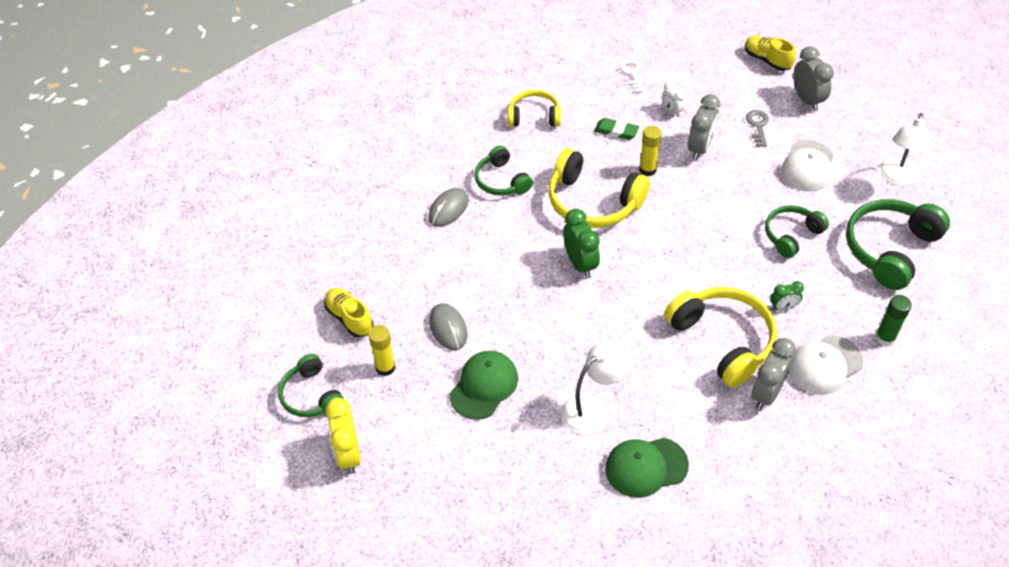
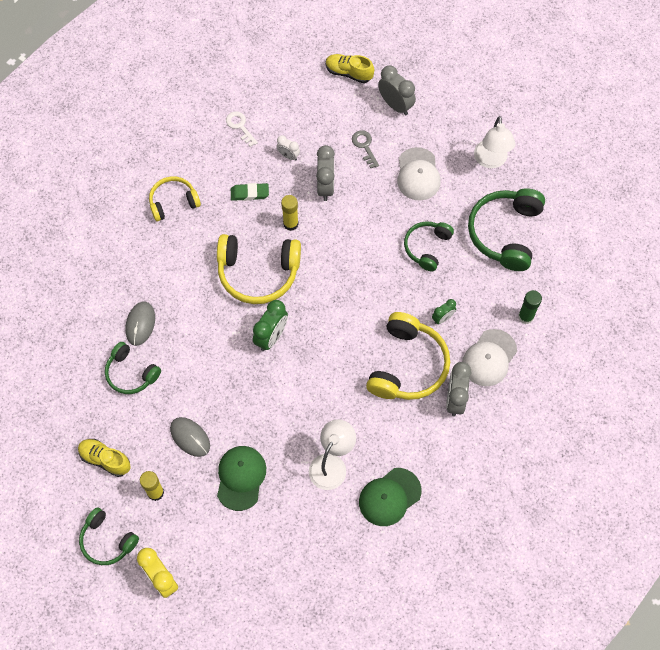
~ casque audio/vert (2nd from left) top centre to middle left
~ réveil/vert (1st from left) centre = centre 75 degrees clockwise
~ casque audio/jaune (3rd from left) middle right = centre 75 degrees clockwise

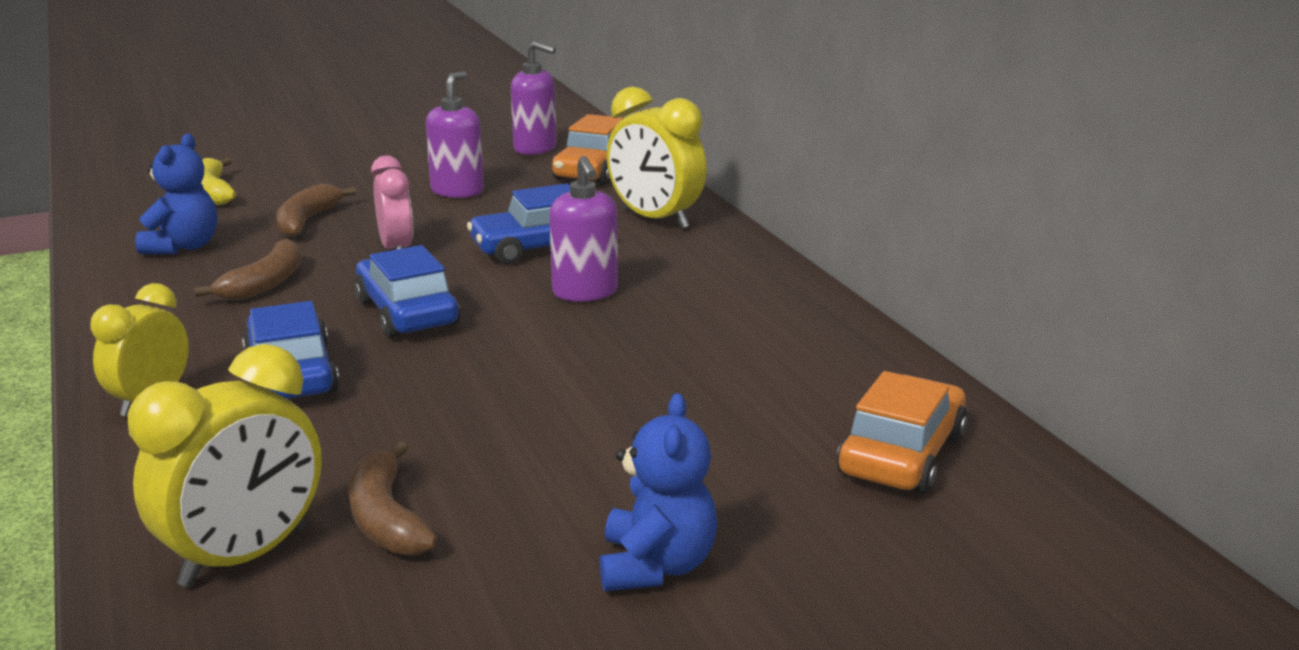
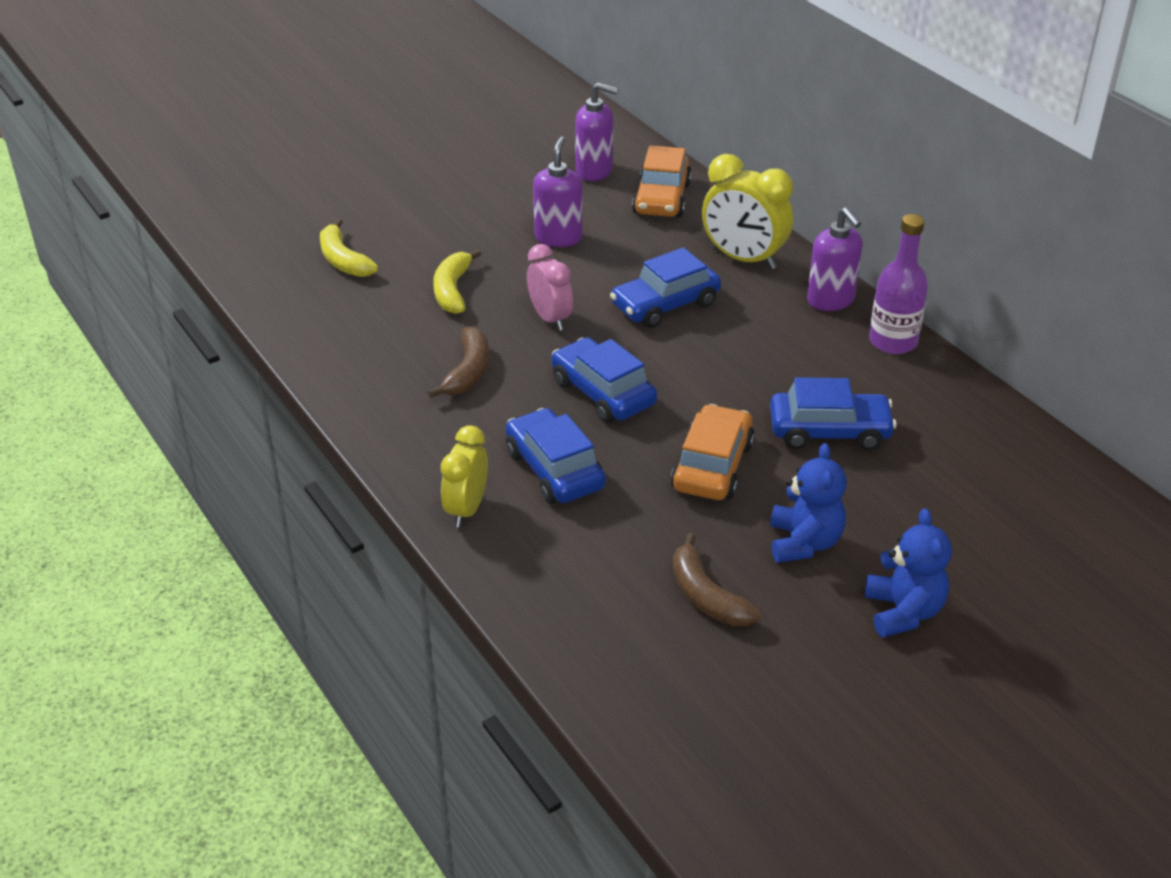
- réveil/jaune (2nd from left) bottom left
+ voiture/bleu (4th from left) middle right
+ bouteille/violet top right
~ ours en peluche/bleu (1st from left) top left to middle right
~ distributeur de savon/violet (3rd from left) centre to top right
~ voiture/orange (2nd from left) middle right to centre
~ banane/marron (2nd from left) top left to banane/jaune (2nd from left) top centre

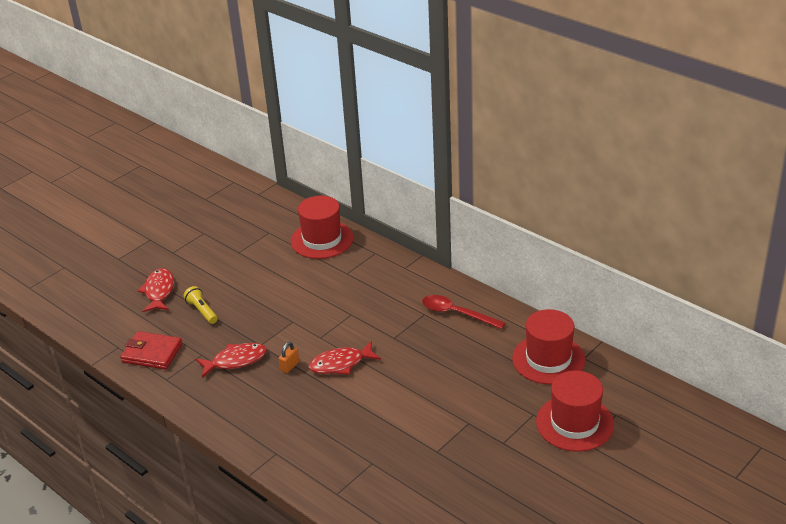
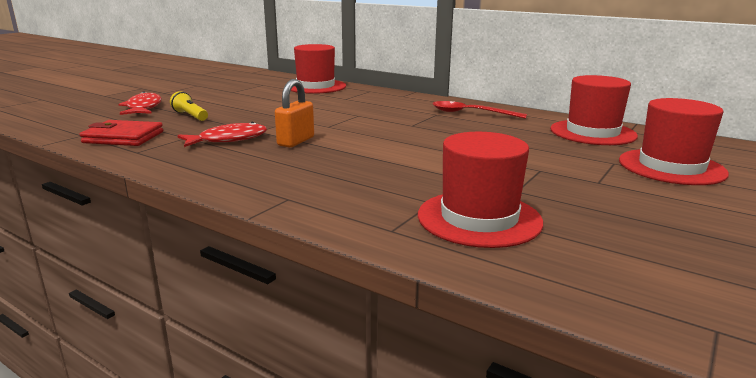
- poisson/rouge (3rd from left) bottom centre
+ chapeau/rouge (2nd from left) centre
~ cadenas/orange bottom centre = top centre x1.67

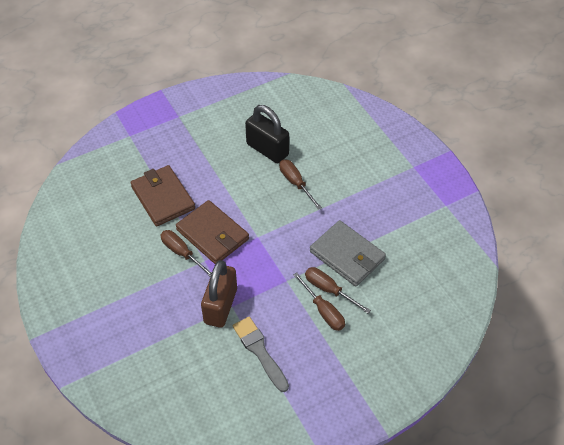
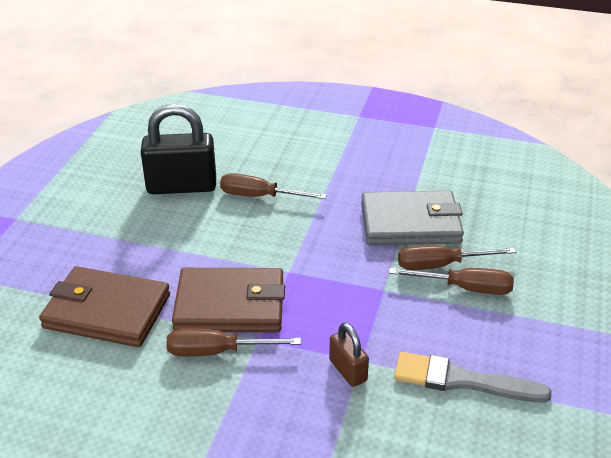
~ cadenas/marron centre = bottom centre x0.51

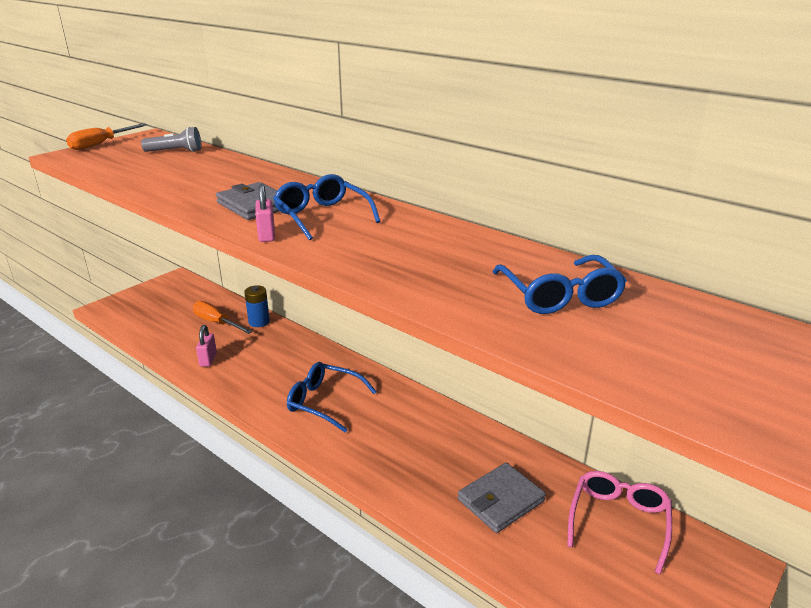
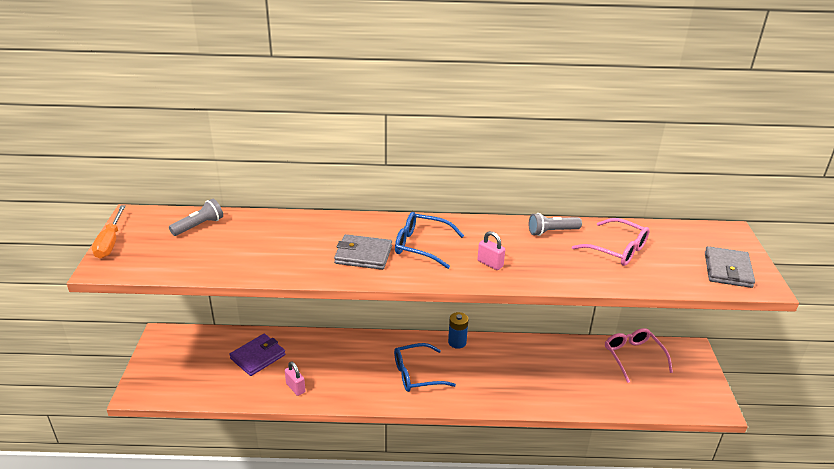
+ lampe de poche/gris (2nd from left) centre
~ pile/bleu middle left to bottom centre
~ cadenas/rose (2nd from left) middle left to centre
~ portefeuille/gris (2nd from left) bottom centre to middle right
~ tournevis/orange (2nd from left) middle left to portefeuille/violet bottom left
~ lunettes/bleu (3rd from left) middle right to lunettes/rose (1st from left) middle right

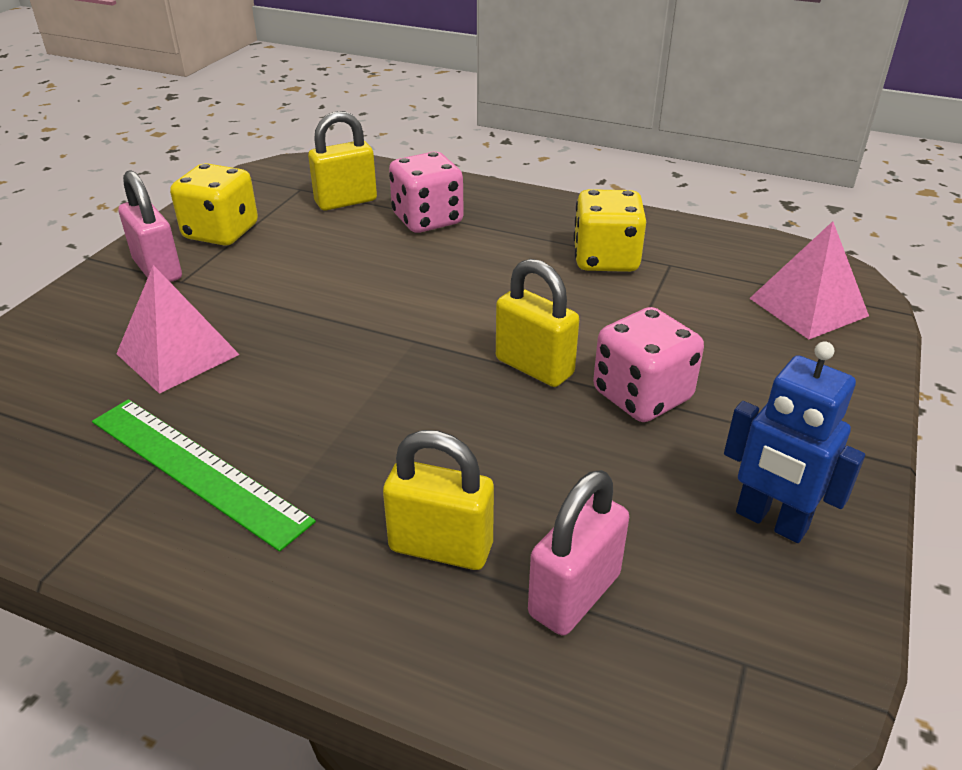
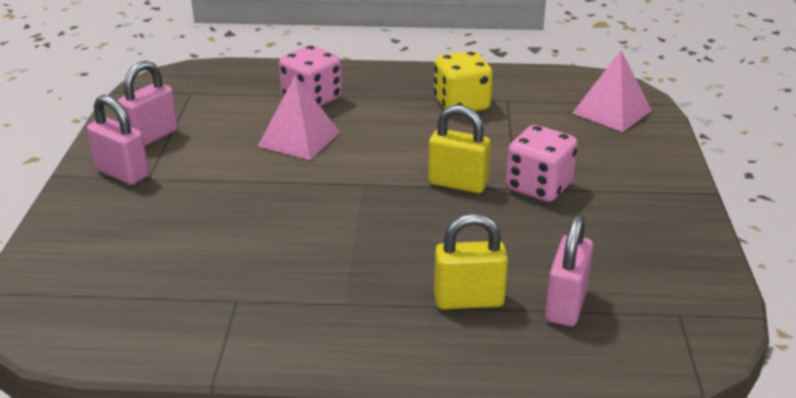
- règle/vert middle left
- cadenas/jaune (1st from left) top centre
- robot/bleu middle right
~ pyramide/rose (1st from left) middle left to top centre
~ dé/jaune (1st from left) top left to cadenas/rose (2nd from left) top left

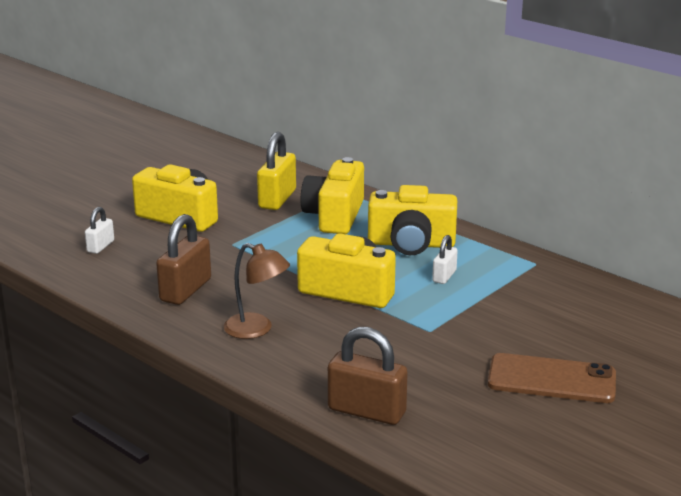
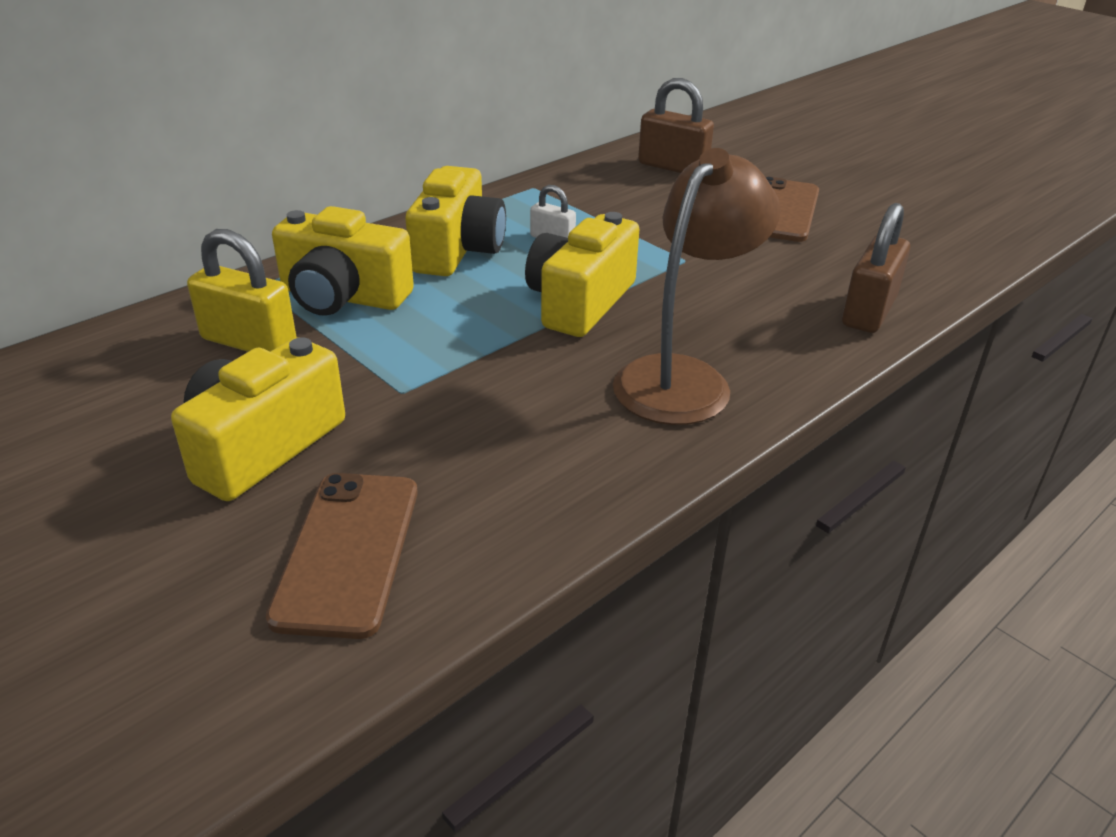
~ cadenas/marron (1st from left) middle left to top centre
~ cadenas/blanc (1st from left) middle left to téléphone/marron (1st from left) middle left
~ lampe/marron centre = centre x1.63

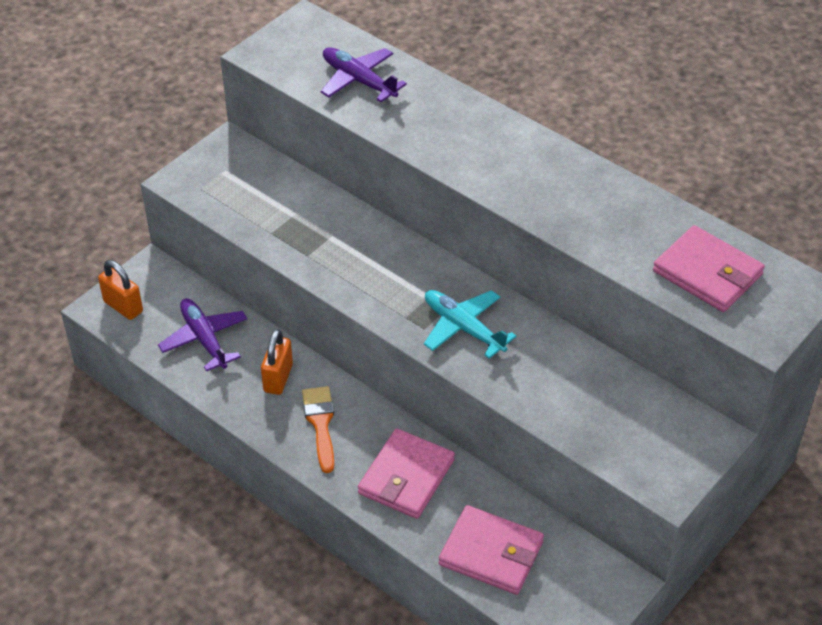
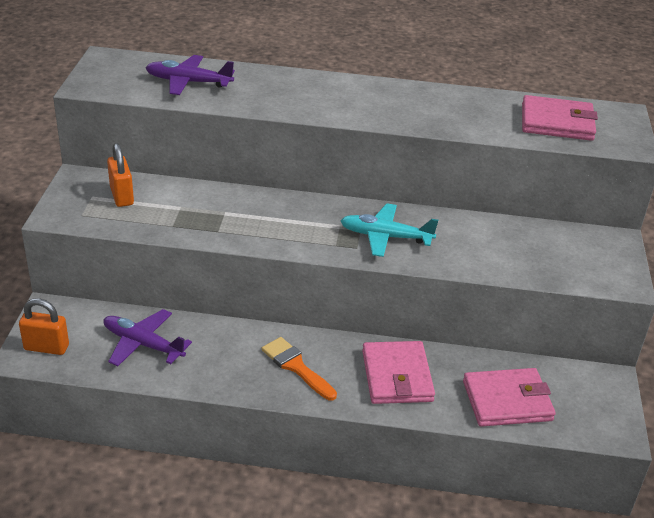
~ cadenas/orange (2nd from left) centre to middle left

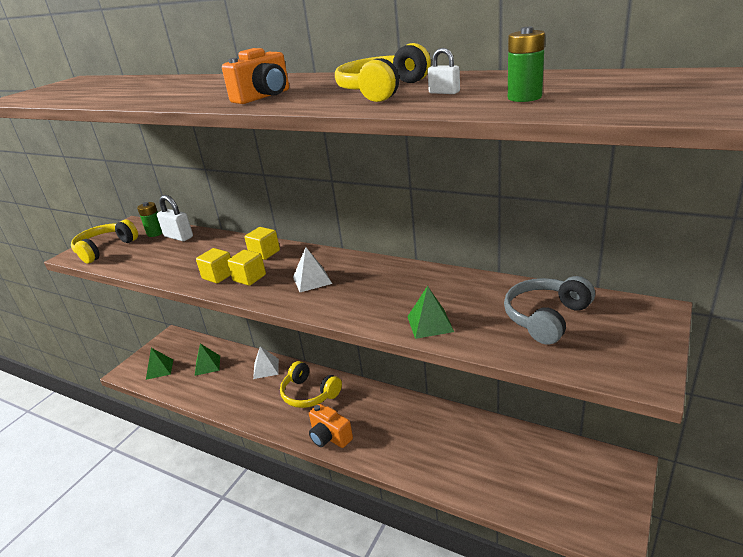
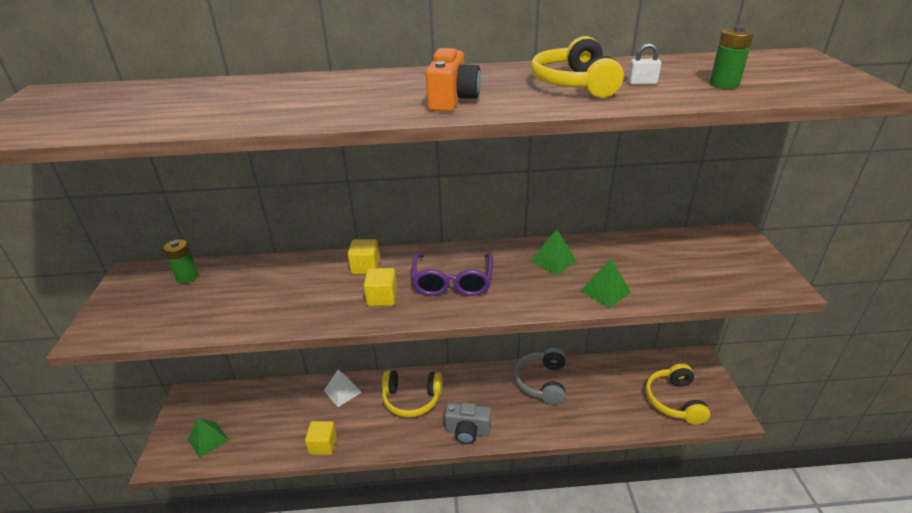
- cadenas/blanc (1st from left) middle left
~ casque audio/jaune (1st from left in the first image) middle left to casque audio/jaune (3rd from left) bottom right
~ pyramide/vert (2nd from left) middle left to centre
~ cube/jaune (1st from left) middle left to bottom centre
~ casque audio/gris middle right to bottom centre
~ pyramide/blanc (2nd from left) centre to lunettes/violet centre
~ appareil photo/orange (2nd from left) bottom centre to appareil photo/gris bottom centre

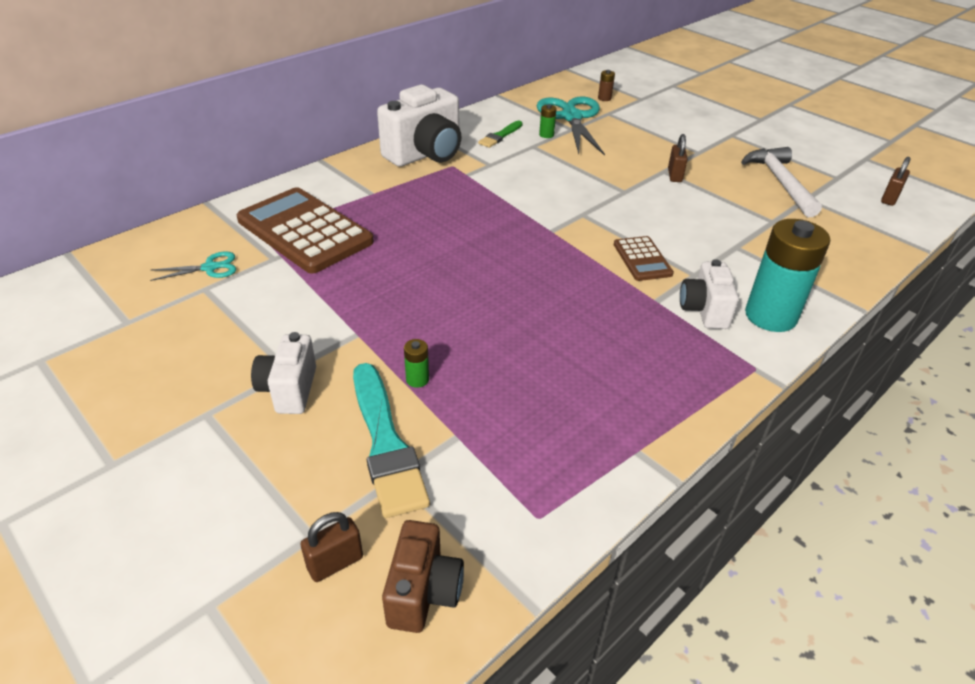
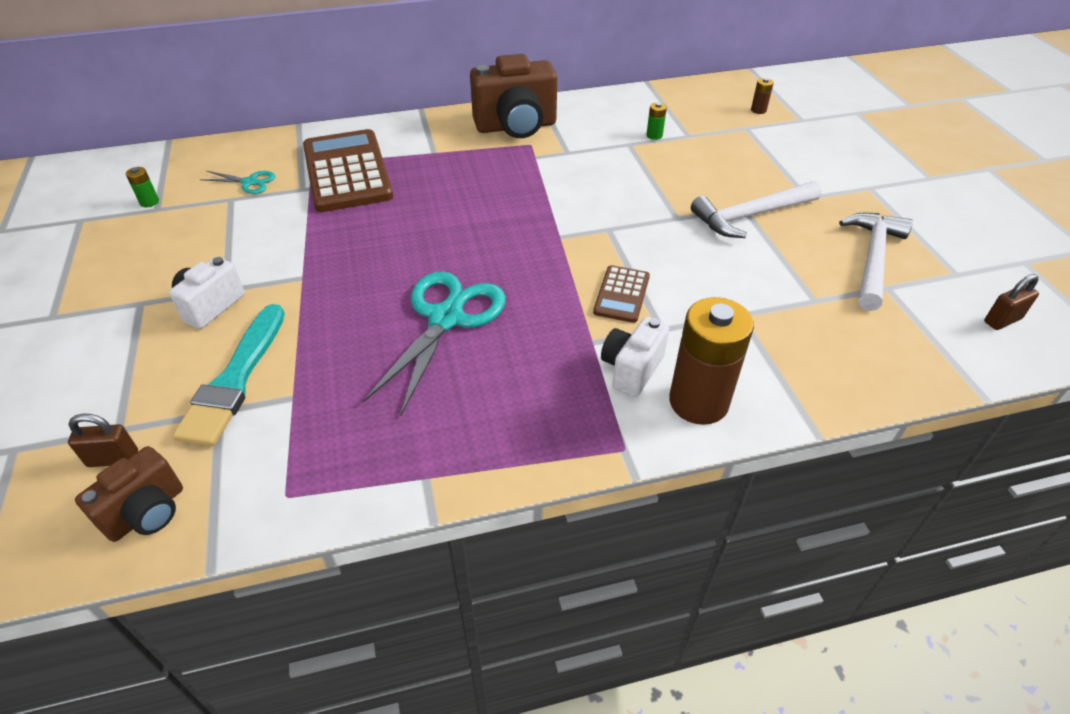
- pinceau/vert top centre
~ pile/vert (1st from left) centre to top left
~ ciseaux/turquoise (2nd from left) top centre to centre
~ cadenas/marron (2nd from left) top right to marteau/blanc (1st from left) top right
~ appareil photo/blanc (2nd from left) top centre to appareil photo/marron (2nd from left) top centre
~ pile/turquoise middle right to pile/marron (1st from left) centre

